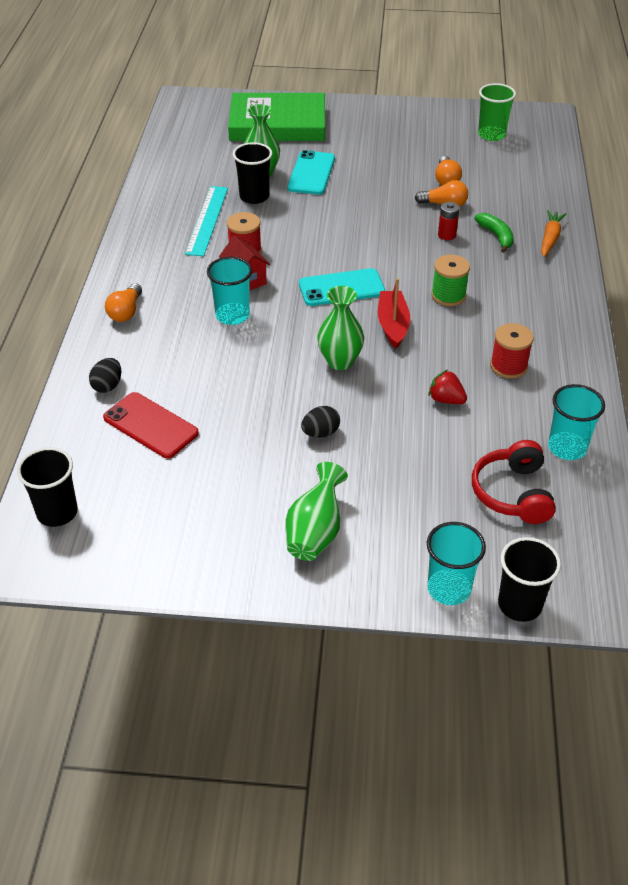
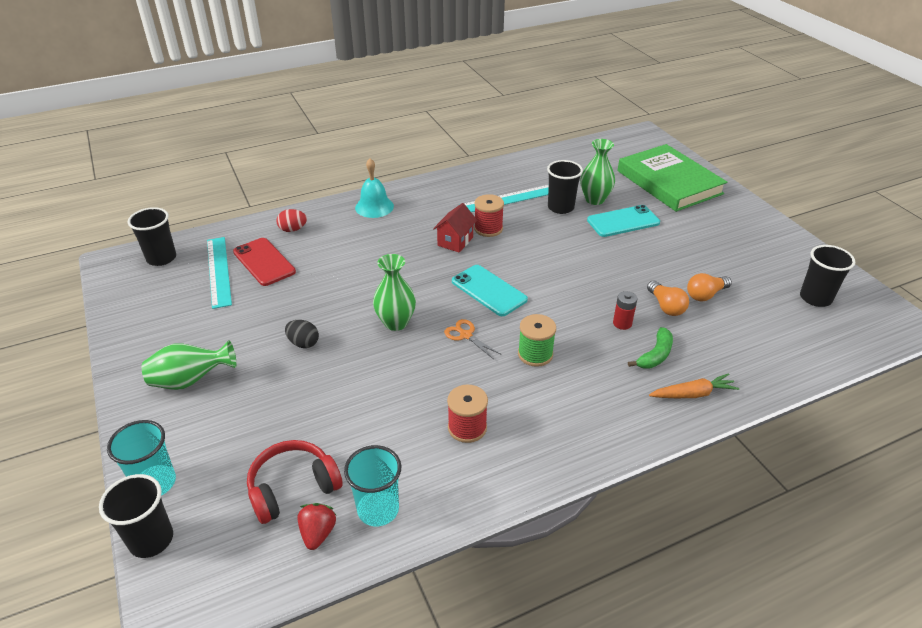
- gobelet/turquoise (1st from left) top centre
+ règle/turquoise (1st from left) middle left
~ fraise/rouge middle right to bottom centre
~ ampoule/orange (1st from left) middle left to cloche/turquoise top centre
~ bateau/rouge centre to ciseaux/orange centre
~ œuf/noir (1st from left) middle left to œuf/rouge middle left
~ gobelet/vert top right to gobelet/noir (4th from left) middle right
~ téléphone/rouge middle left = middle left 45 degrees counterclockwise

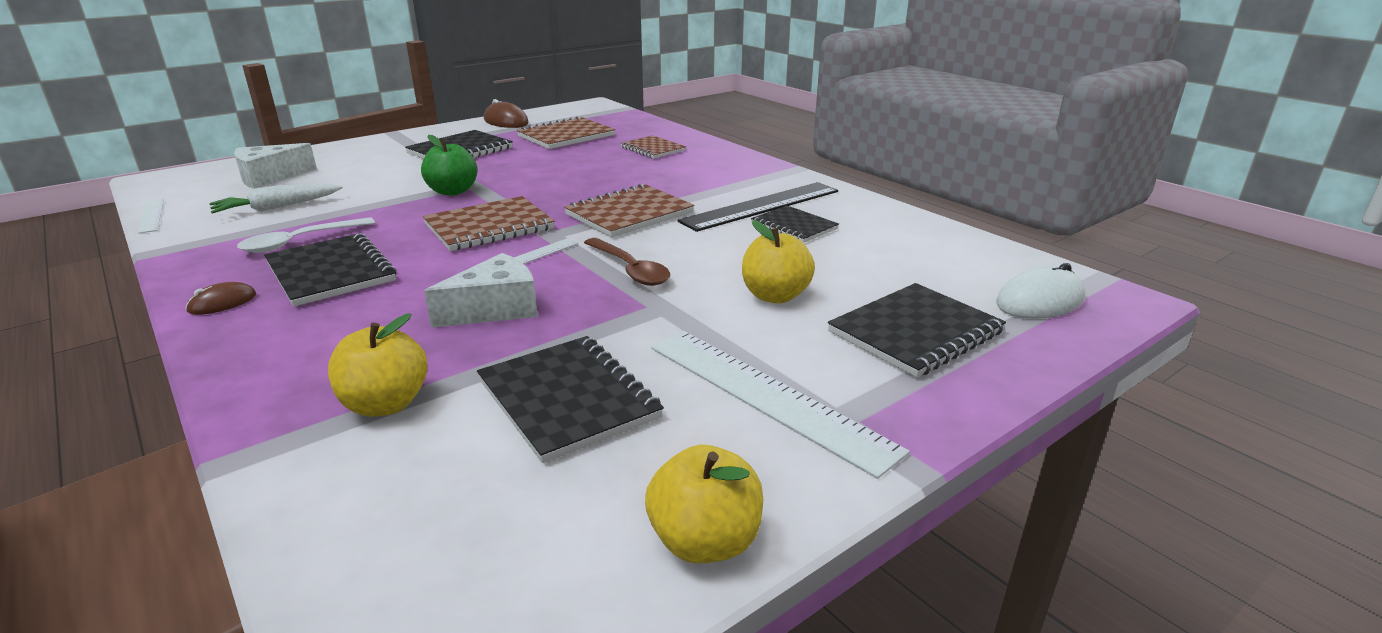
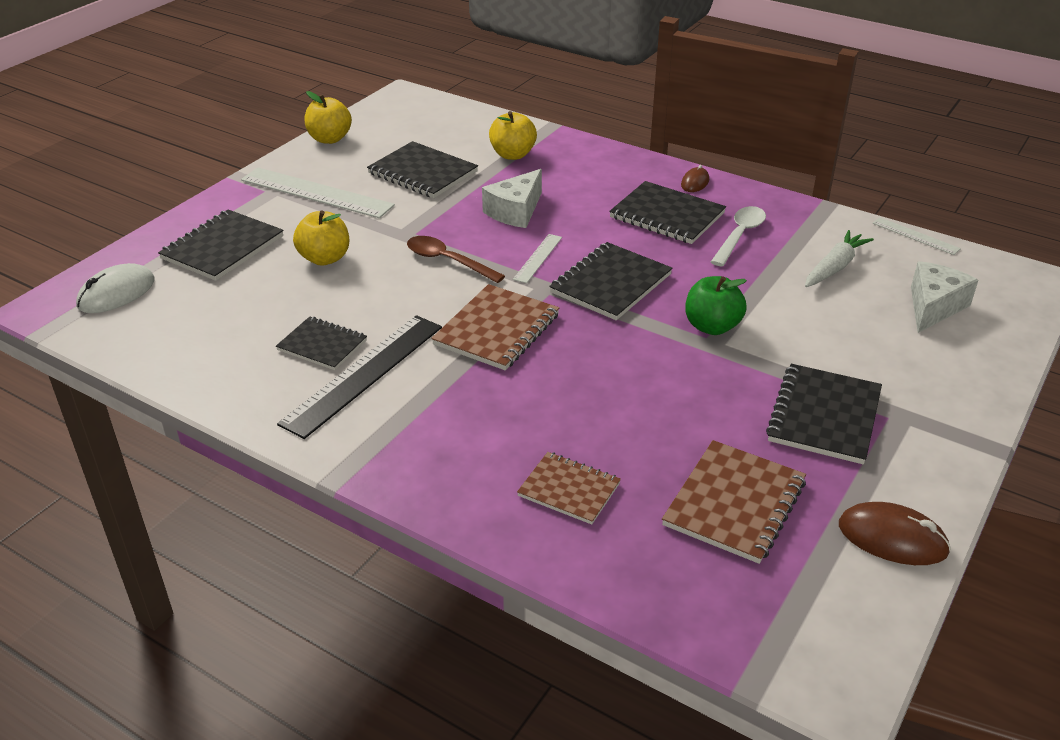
~ carnet/marron (1st from left) centre to carnet/noir (4th from left) centre

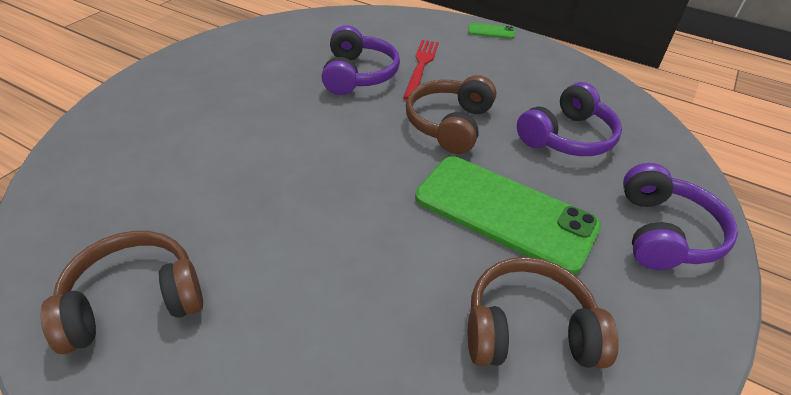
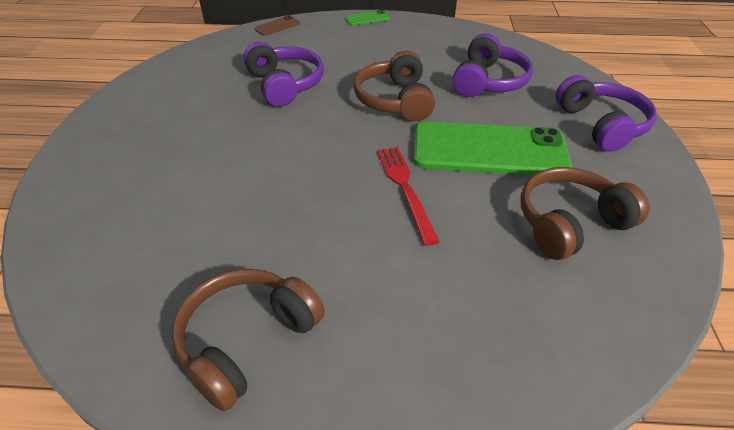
+ téléphone/marron top centre
~ fourchette/rouge top centre to centre

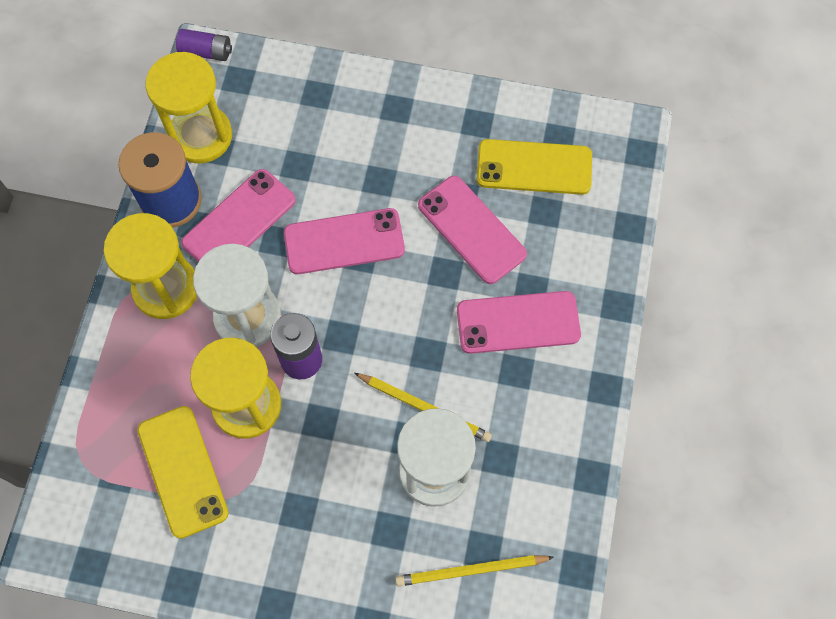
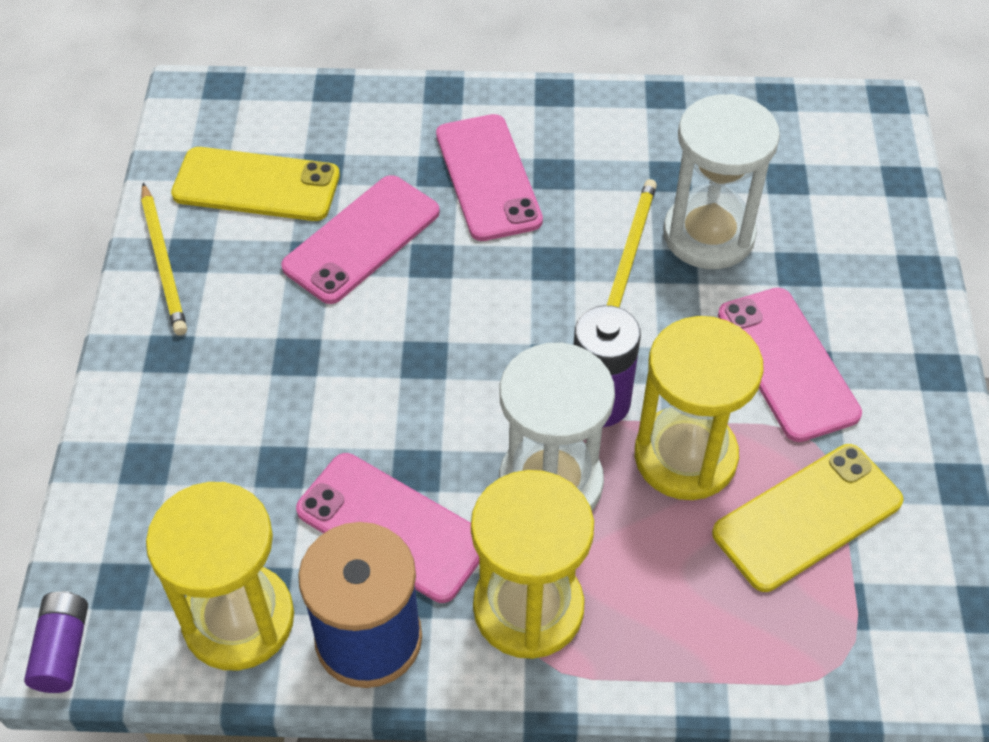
~ téléphone/rose (2nd from left in the first image) centre to téléphone/rose (4th from left) middle right
~ crayon/jaune (2nd from left in the first image) bottom centre to crayon/jaune (1st from left) middle left
~ téléphone/jaune (2nd from left in the first image) top centre = top left 75 degrees counterclockwise

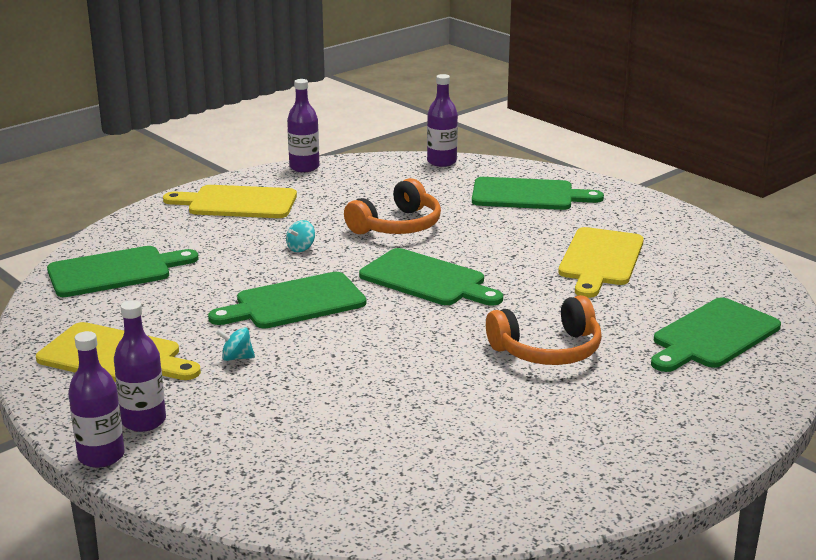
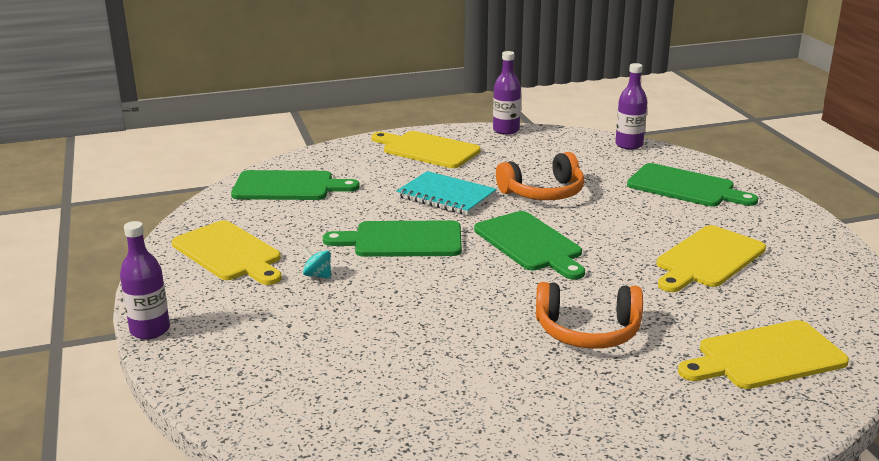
- bouteille/violet (2nd from left) middle left
~ toupie/turquoise (2nd from left) centre to carnet/turquoise centre
~ planche à découper/vert (5th from left) middle right to planche à découper/jaune (4th from left) bottom right

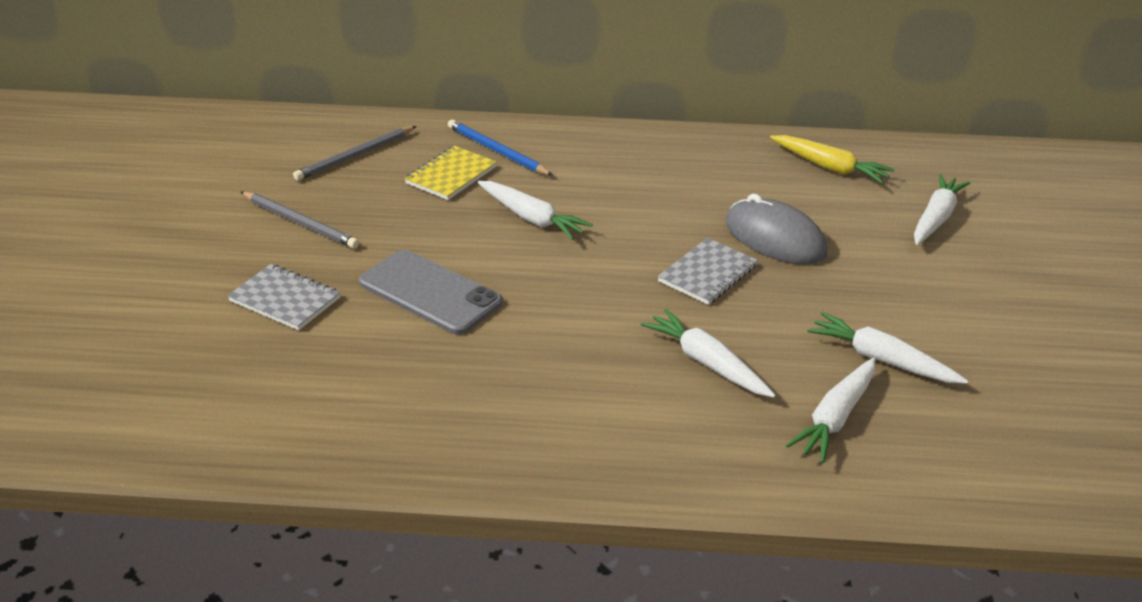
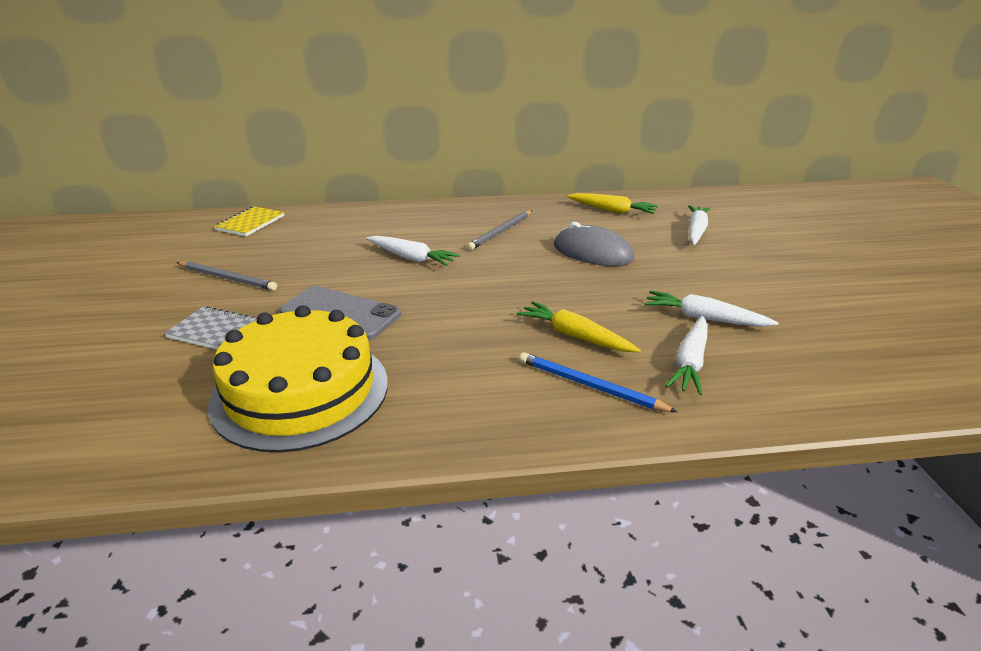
- carnet/gris (2nd from left) centre
+ gâteau/jaune middle left
~ crayon/gris (2nd from left) top left to centre
~ carnet/jaune top centre to middle left
~ crayon/bleu top centre to centre
~ carotte/blanc (2nd from left) centre to carotte/jaune (1st from left) centre

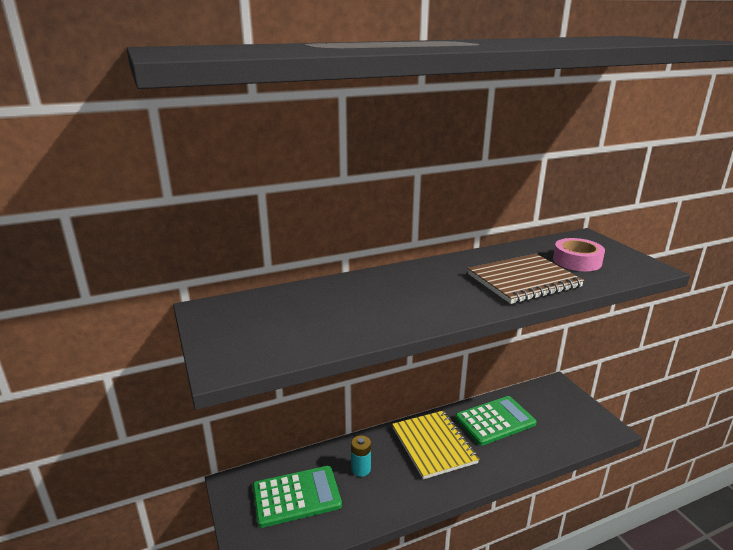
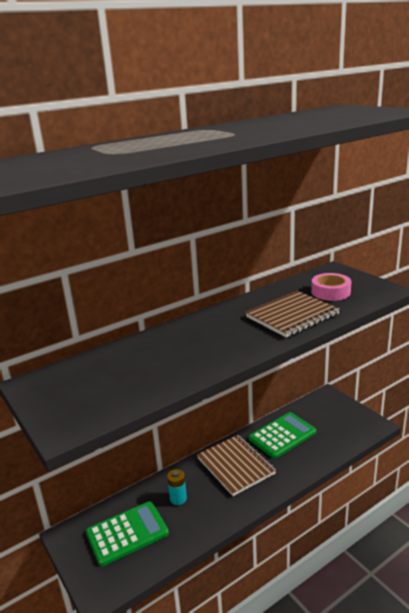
~ carnet/jaune bottom centre to carnet/marron (1st from left) bottom centre

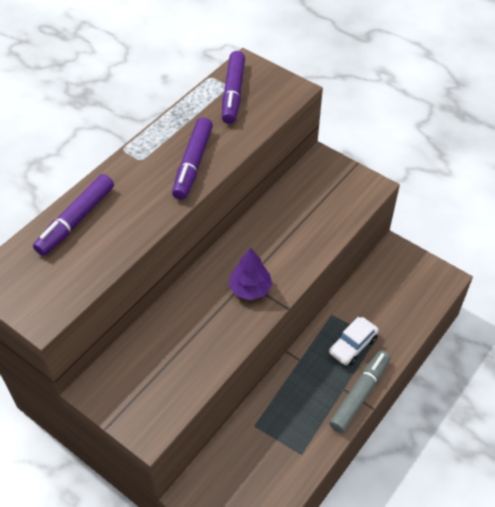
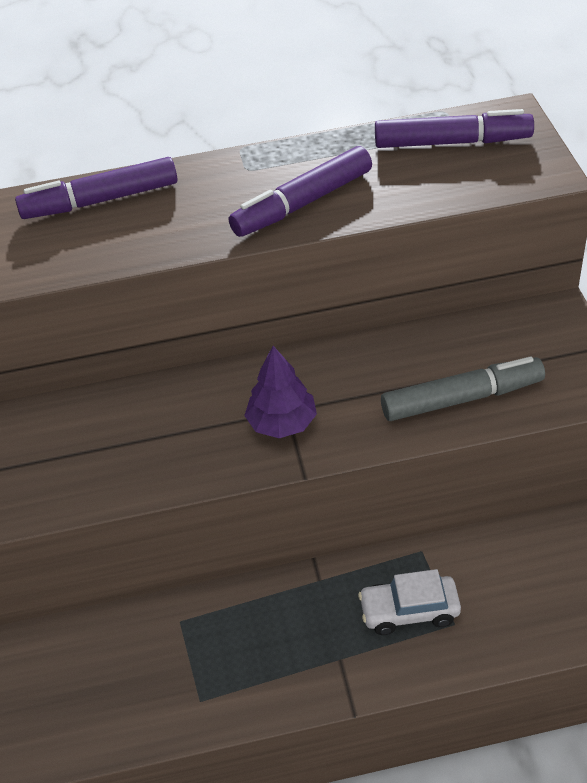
~ feutre/gris bottom right to middle right
~ feutre/violet (3rd from left) top centre = top right 135 degrees counterclockwise

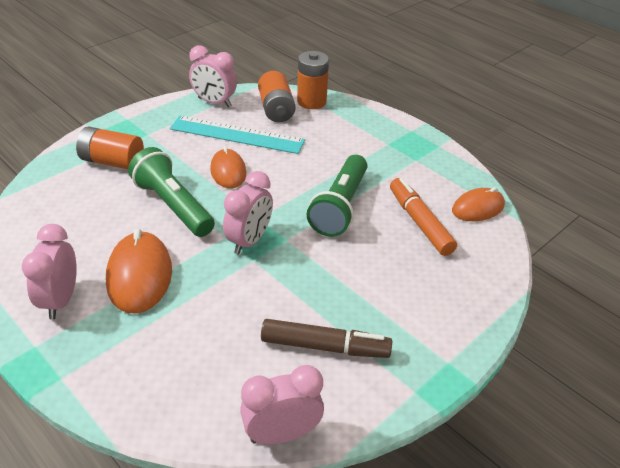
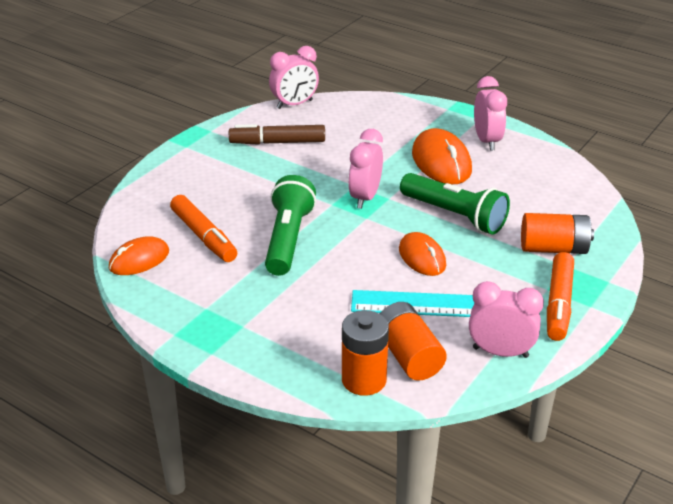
+ feutre/orange (2nd from left) middle right

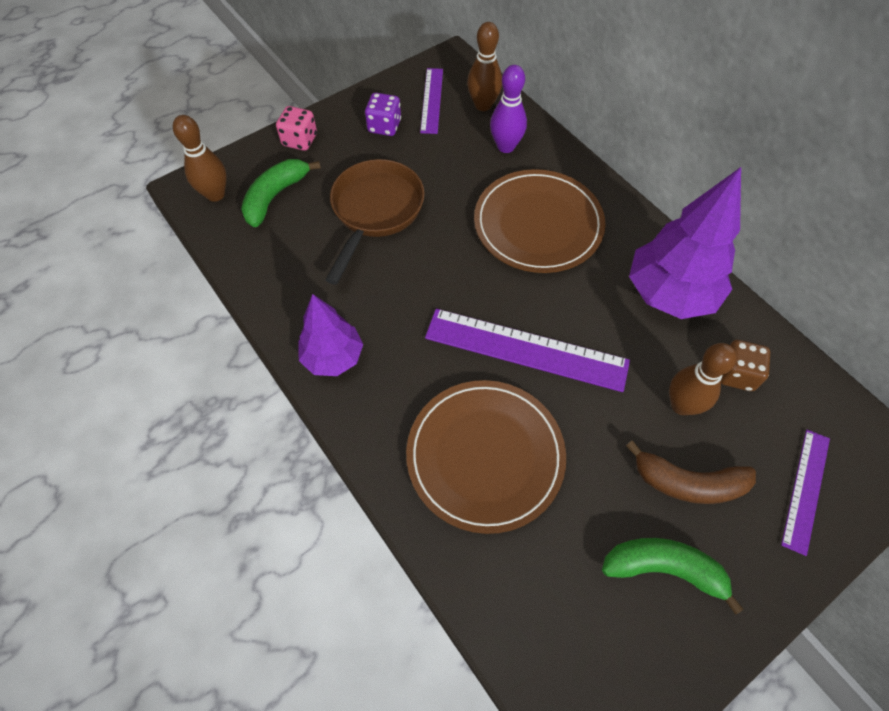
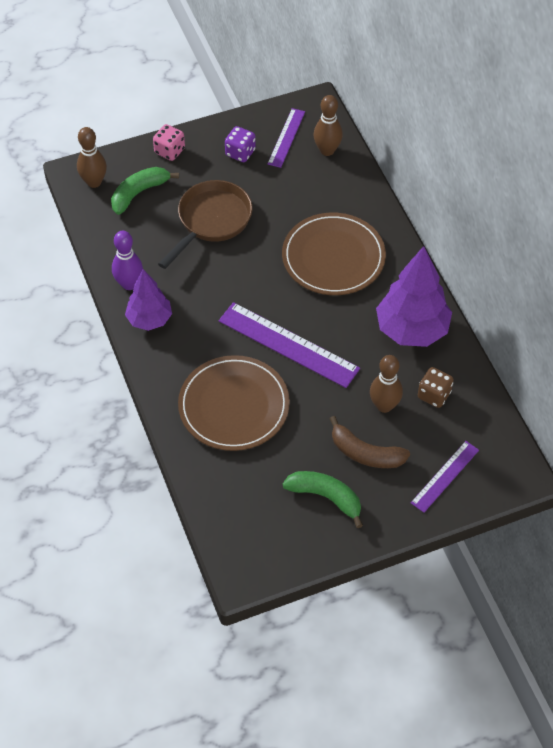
~ quille/violet top centre to middle left

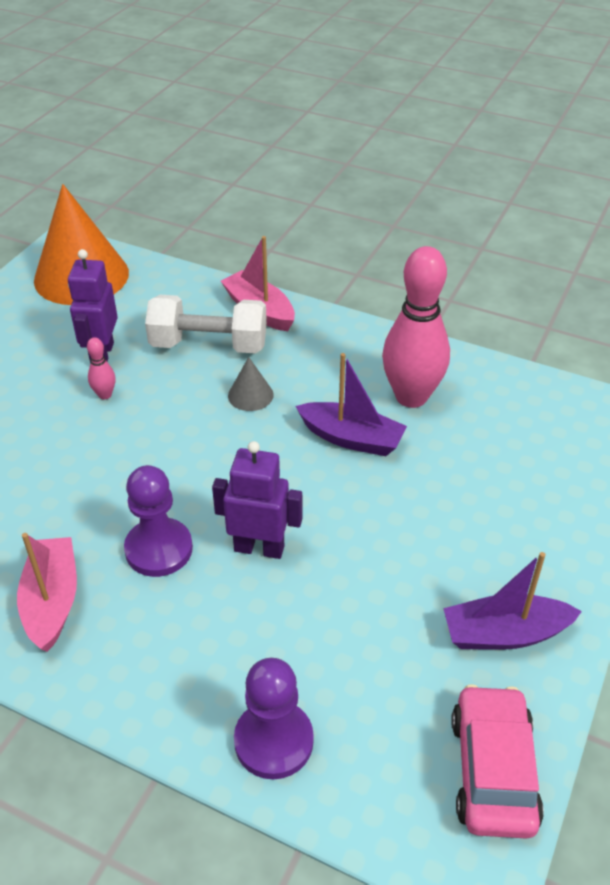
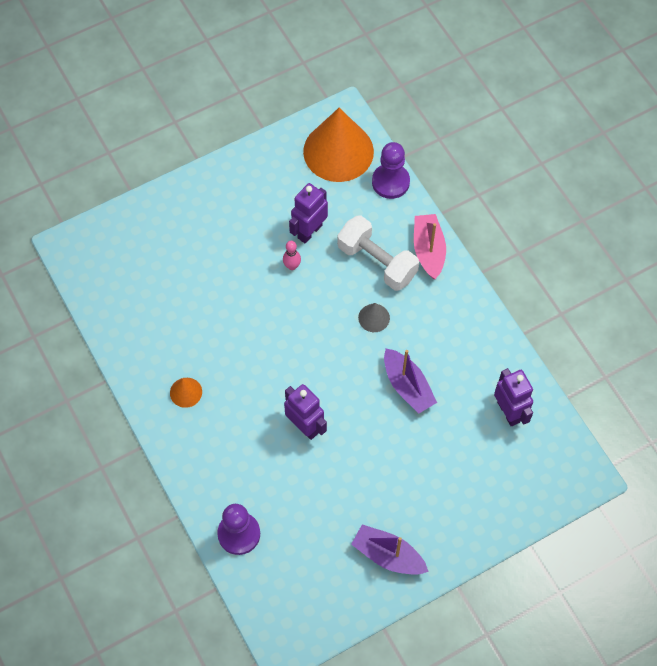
- quille/rose (2nd from left) middle right
- voiture/rose bottom right
+ robot/violet (3rd from left) middle right
~ pion/violet (1st from left in the first image) middle left to pion/violet (2nd from left) top centre
~ bateau/rose (1st from left) bottom left to cône/orange (1st from left) middle left

